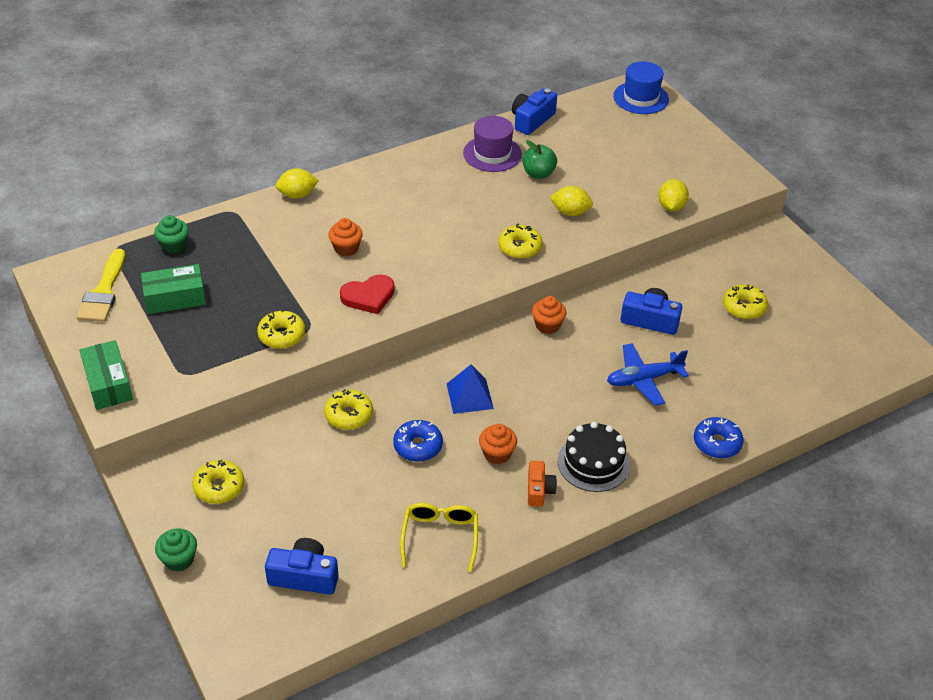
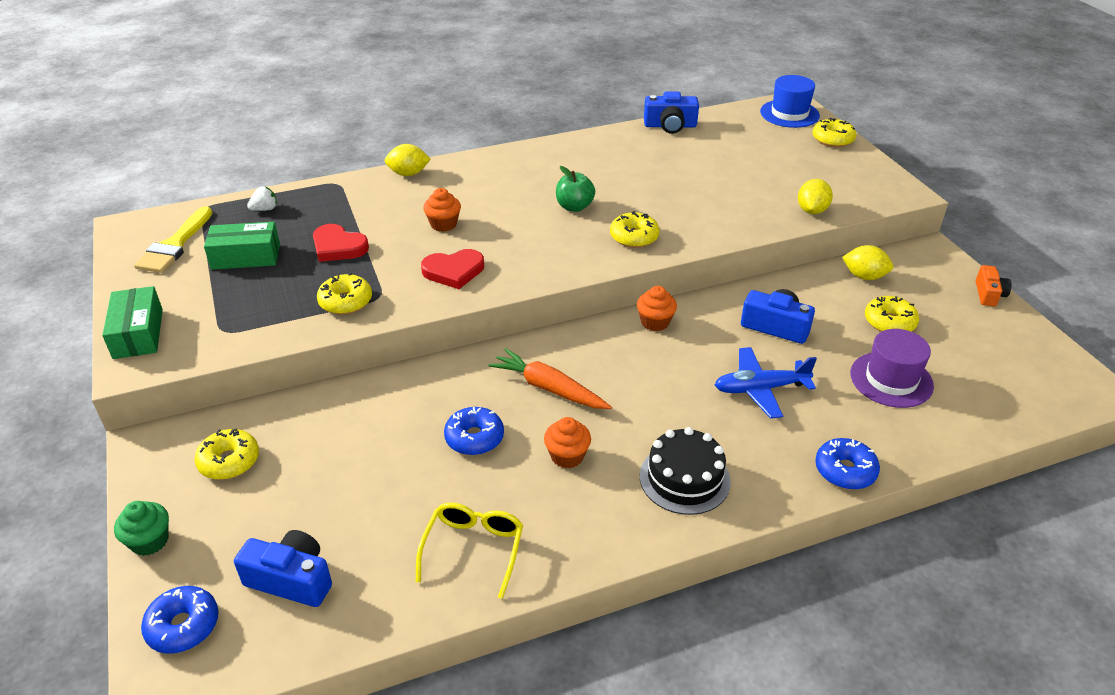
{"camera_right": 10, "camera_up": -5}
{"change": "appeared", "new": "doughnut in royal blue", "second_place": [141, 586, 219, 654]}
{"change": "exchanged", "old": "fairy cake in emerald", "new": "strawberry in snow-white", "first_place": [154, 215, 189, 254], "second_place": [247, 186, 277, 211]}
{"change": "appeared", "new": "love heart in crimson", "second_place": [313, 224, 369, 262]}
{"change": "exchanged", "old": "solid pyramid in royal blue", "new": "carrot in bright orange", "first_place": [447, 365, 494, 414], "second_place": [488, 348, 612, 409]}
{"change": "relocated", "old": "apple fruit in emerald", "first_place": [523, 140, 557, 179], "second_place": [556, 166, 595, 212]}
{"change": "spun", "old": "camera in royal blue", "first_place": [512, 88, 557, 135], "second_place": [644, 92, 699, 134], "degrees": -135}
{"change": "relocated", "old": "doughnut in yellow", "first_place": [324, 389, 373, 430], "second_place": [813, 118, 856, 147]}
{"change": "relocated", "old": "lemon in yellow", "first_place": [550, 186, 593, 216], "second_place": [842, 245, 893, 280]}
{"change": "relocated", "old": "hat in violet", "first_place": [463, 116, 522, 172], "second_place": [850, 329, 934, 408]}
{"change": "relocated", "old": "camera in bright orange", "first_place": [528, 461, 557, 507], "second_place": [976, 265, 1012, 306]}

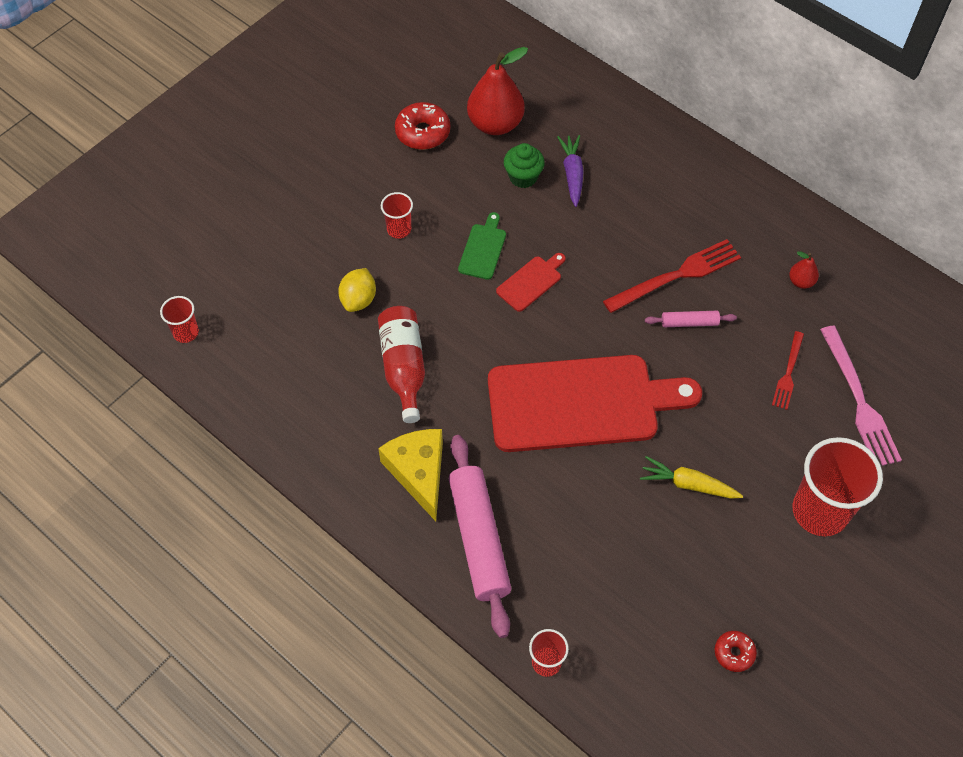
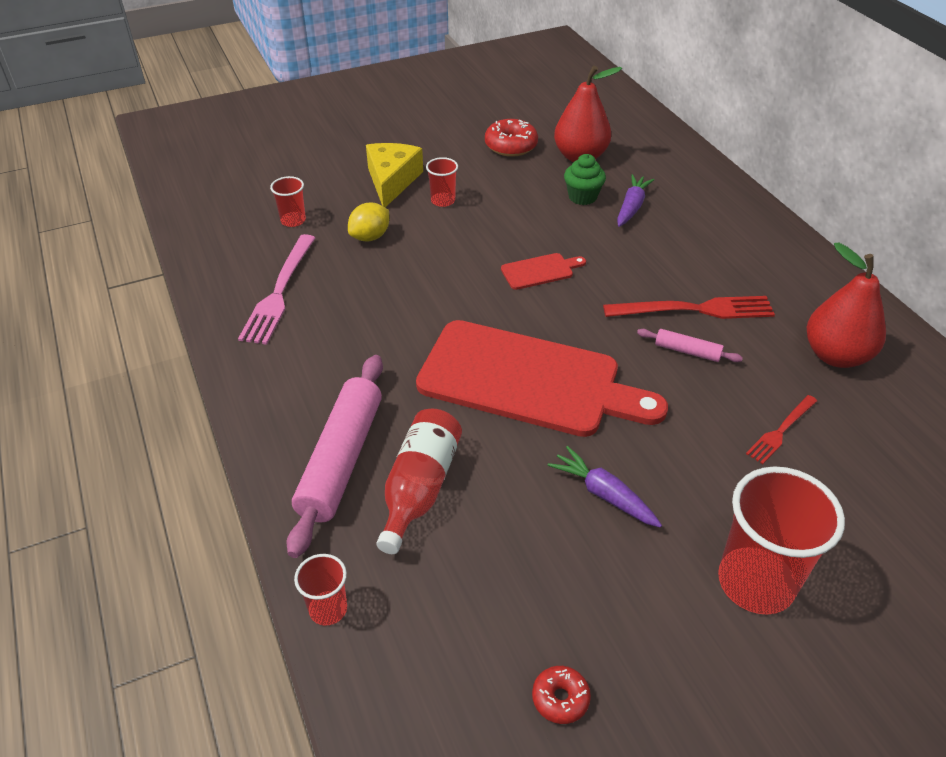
{"camera_right": 25, "camera_up": -15}
{"change": "relocated", "old": "table fork in rosy", "first_place": [820, 326, 902, 466], "second_place": [238, 234, 315, 345]}
{"change": "relocated", "old": "cup in crimson", "first_place": [160, 296, 199, 343], "second_place": [270, 176, 306, 227]}
{"change": "relocated", "old": "cheese wedge in yellow", "first_place": [378, 429, 443, 521], "second_place": [366, 143, 423, 207]}
{"change": "relocated", "old": "bottle in crimson", "first_place": [378, 306, 425, 423], "second_place": [376, 409, 462, 554]}
{"change": "colour", "old": "carrot in yellow", "new": "carrot in violet", "first_place": [640, 456, 743, 499], "second_place": [548, 446, 662, 528]}
{"change": "size", "old": "toy pear in crimson", "first_place": [789, 251, 819, 289], "second_place": [807, 243, 886, 368], "factor": 2.16}
{"change": "missing", "old": "cutting board in emerald", "first_place": [458, 212, 506, 280]}

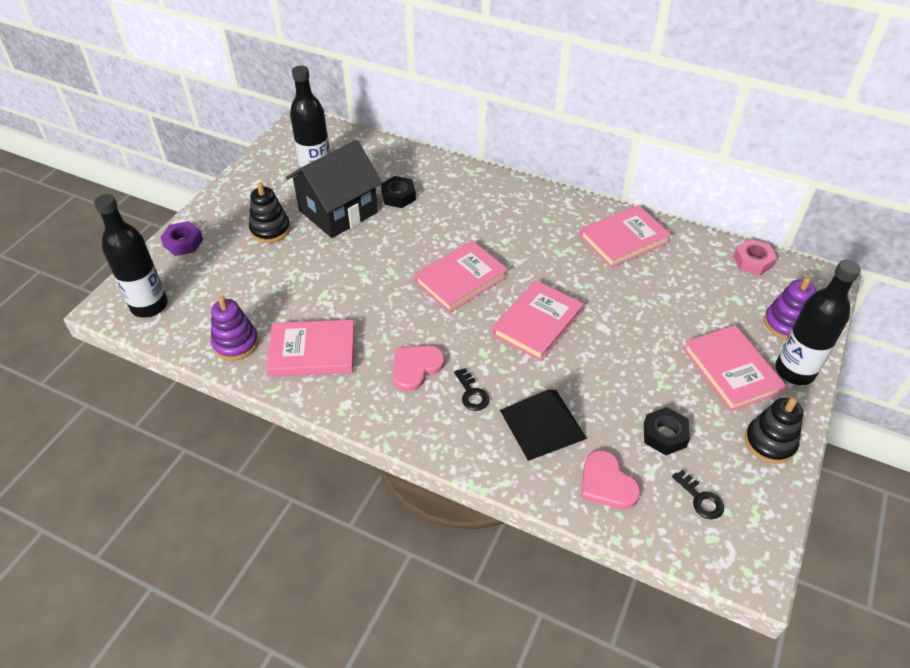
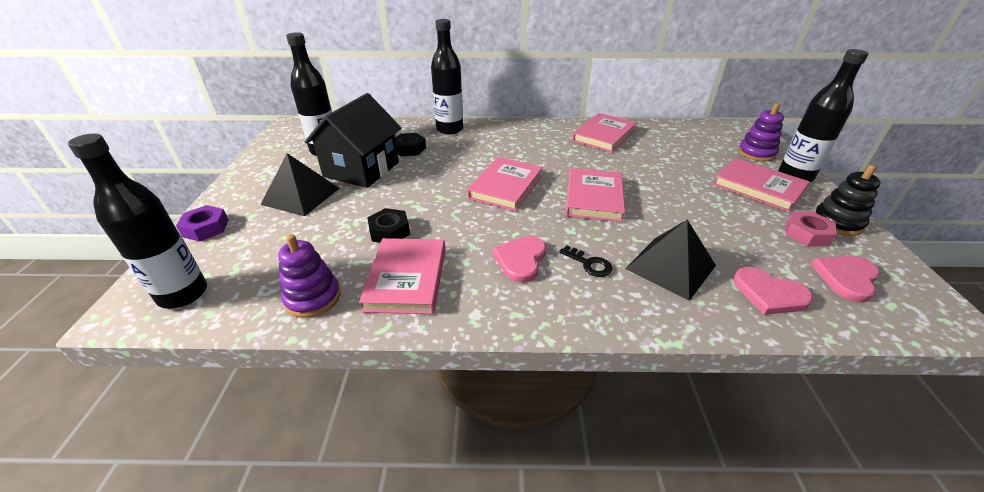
{"camera_right": -25, "camera_up": -10}
{"change": "exchanged", "old": "stacking rings in black", "new": "solid pyramid in black", "first_place": [249, 183, 290, 243], "second_place": [260, 153, 340, 216]}
{"change": "spun", "old": "hardback in rosy", "first_place": [266, 320, 355, 377], "second_place": [359, 238, 446, 314], "degrees": -60}
{"change": "relocated", "old": "hexagon nut in black", "first_place": [644, 407, 690, 455], "second_place": [367, 208, 410, 243]}
{"change": "appeared", "new": "bottle in black", "second_place": [431, 19, 463, 135]}
{"change": "relocated", "old": "hexagon nut in rosy", "first_place": [733, 239, 777, 276], "second_place": [786, 212, 837, 246]}
{"change": "exchanged", "old": "latchkey in black", "new": "love heart in rosy", "first_place": [672, 470, 724, 519], "second_place": [811, 255, 880, 303]}

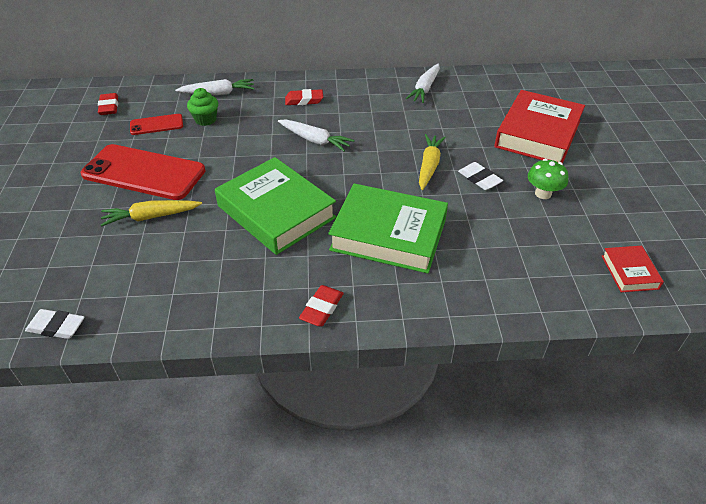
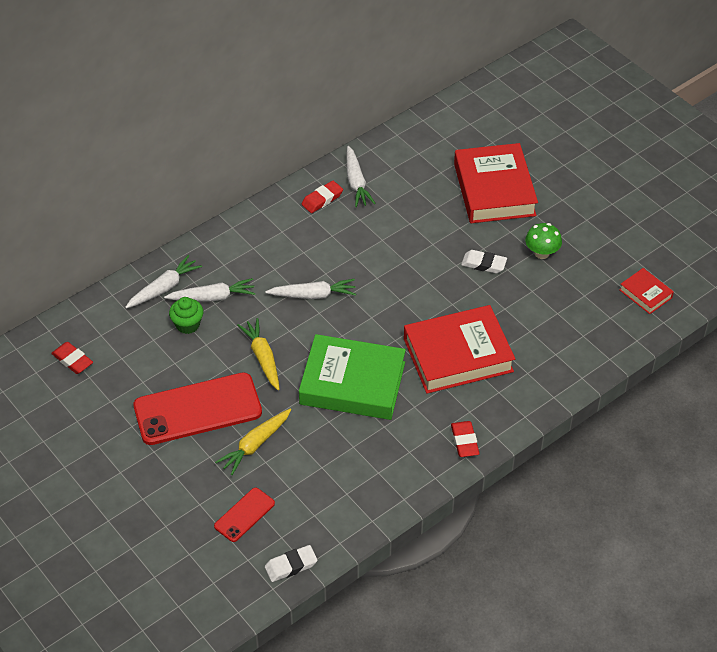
{"camera_right": -35, "camera_up": 5}
{"change": "appeared", "new": "carrot in snow-white", "second_place": [164, 278, 256, 302]}
{"change": "relocated", "old": "mobile phone in crimson", "first_place": [130, 114, 183, 135], "second_place": [214, 488, 275, 542]}
{"change": "relocated", "old": "carrot in yellow", "first_place": [419, 134, 446, 190], "second_place": [237, 318, 280, 390]}
{"change": "relocated", "old": "eraser in crimson", "first_place": [285, 89, 323, 105], "second_place": [301, 181, 343, 213]}
{"change": "colour", "old": "hardback in emerald", "new": "hardback in crimson", "first_place": [328, 183, 448, 274], "second_place": [404, 305, 515, 394]}

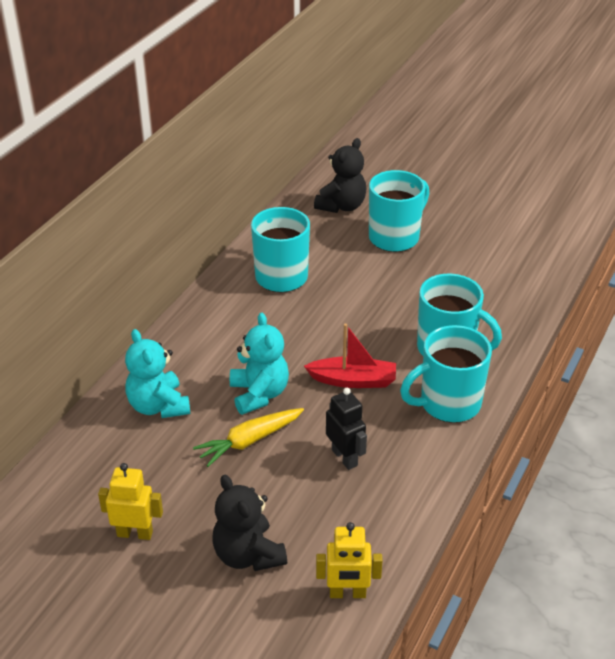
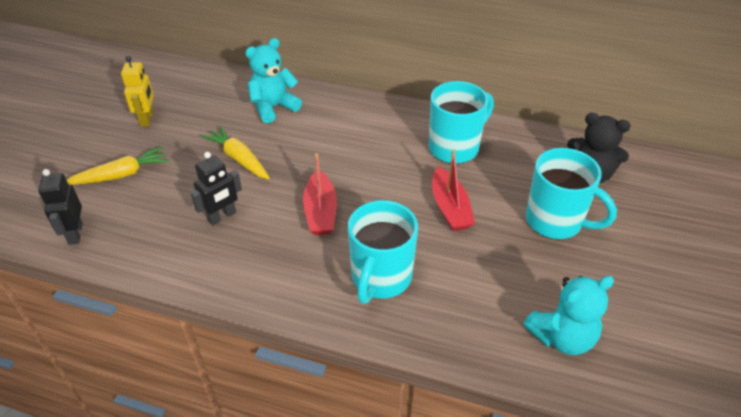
{"camera_right": 80, "camera_up": 5}
{"change": "colour", "old": "toy robot in yellow", "new": "toy robot in black", "first_place": [316, 522, 383, 598], "second_place": [39, 169, 83, 245]}
{"change": "exchanged", "old": "stuffed bear in black", "new": "carrot in yellow", "first_place": [213, 475, 287, 571], "second_place": [67, 146, 169, 185]}
{"change": "appeared", "new": "toy boat in crimson", "second_place": [432, 150, 475, 231]}
{"change": "relocated", "old": "stuffed bear in aqua", "first_place": [230, 313, 289, 415], "second_place": [523, 276, 614, 355]}
{"change": "missing", "old": "mug in aqua", "first_place": [400, 325, 492, 423]}

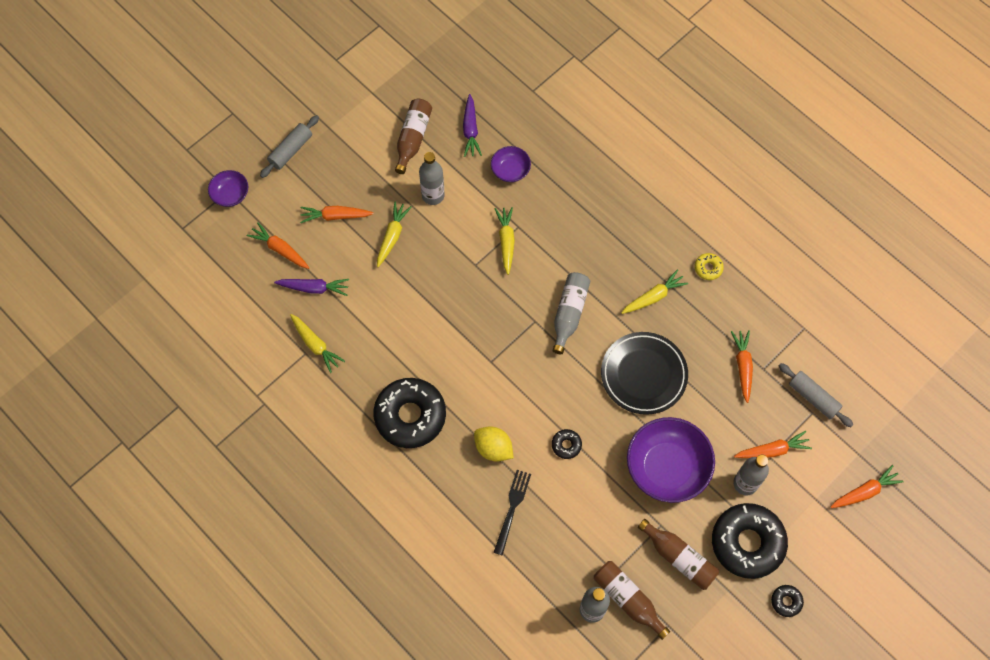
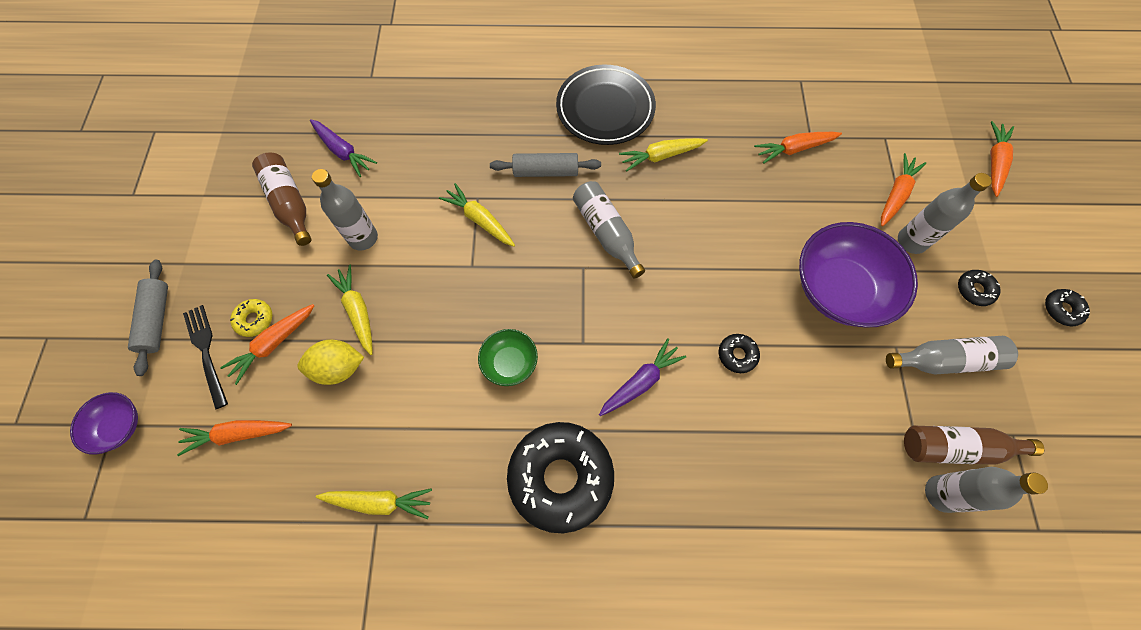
{"camera_right": -45, "camera_up": 0}
{"change": "relocated", "old": "table fork in black", "first_place": [493, 470, 531, 555], "second_place": [183, 305, 228, 409]}
{"change": "relocated", "old": "doughnut in yellow", "first_place": [695, 253, 724, 280], "second_place": [230, 299, 272, 337]}
{"change": "relocated", "old": "lemon in yellow", "first_place": [474, 427, 514, 461], "second_place": [298, 339, 364, 385]}
{"change": "appeared", "new": "deep dish in emerald", "second_place": [478, 329, 538, 386]}
{"change": "relocated", "old": "rolling pin in gray", "first_place": [779, 363, 853, 427], "second_place": [490, 153, 601, 177]}
{"change": "relocated", "old": "dinner plate in black", "first_place": [601, 332, 688, 415], "second_place": [556, 65, 656, 145]}
{"change": "relocated", "old": "carrot in violet", "first_place": [274, 279, 349, 296], "second_place": [599, 338, 687, 416]}
{"change": "spun", "old": "carrot in yellow", "first_place": [621, 269, 688, 314], "second_place": [619, 138, 708, 172], "degrees": -120}
{"change": "spun", "old": "carrot in bright orange", "first_place": [731, 330, 753, 403], "second_place": [754, 132, 842, 164], "degrees": -60}
{"change": "colour", "old": "bottle in russet", "new": "bottle in gray", "first_place": [638, 519, 719, 590], "second_place": [886, 336, 1018, 374]}
{"change": "size", "old": "doughnut in black", "first_place": [712, 503, 788, 579], "second_place": [958, 270, 1001, 306], "factor": 0.42}
{"change": "missing", "old": "deep dish in violet", "first_place": [491, 146, 531, 182]}

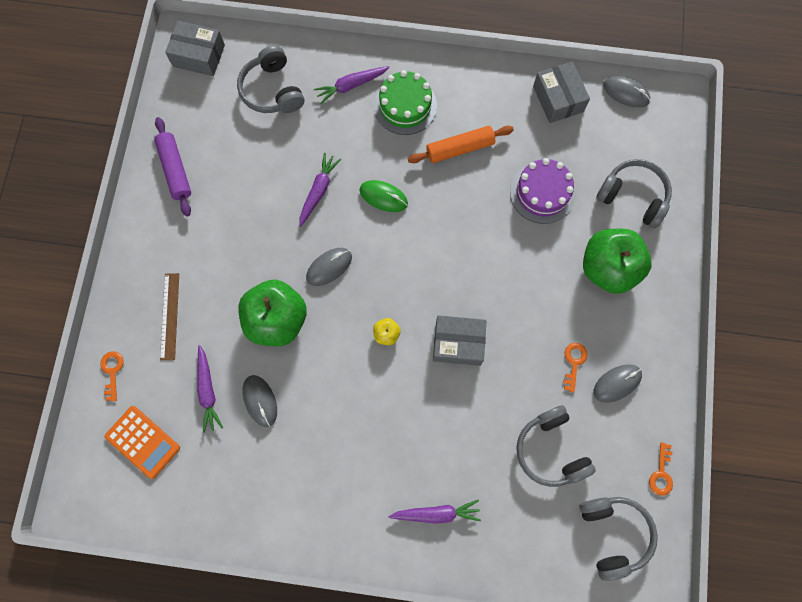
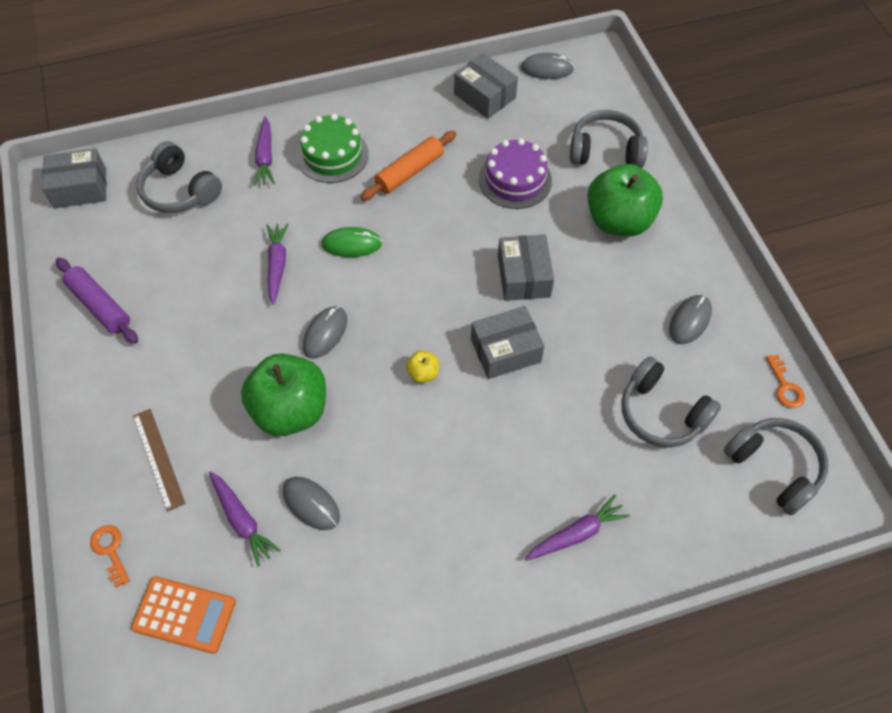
{"camera_right": -25, "camera_up": -15}
{"change": "spun", "old": "carrot in violet", "first_place": [314, 66, 389, 104], "second_place": [253, 116, 275, 186], "degrees": -45}
{"change": "appeared", "new": "box in gray", "second_place": [498, 234, 554, 301]}
{"change": "missing", "old": "latchkey in bright orange", "first_place": [563, 343, 588, 392]}

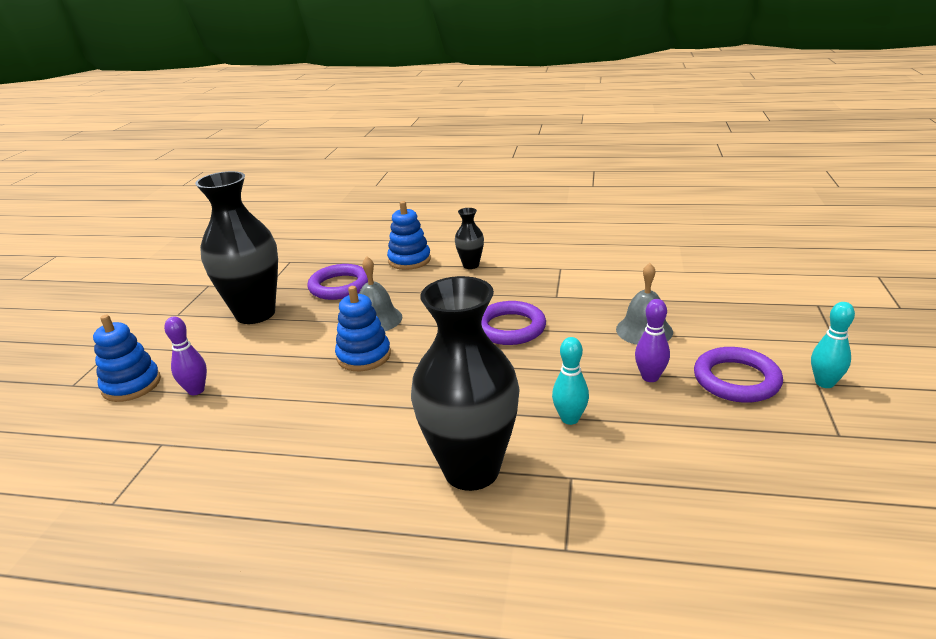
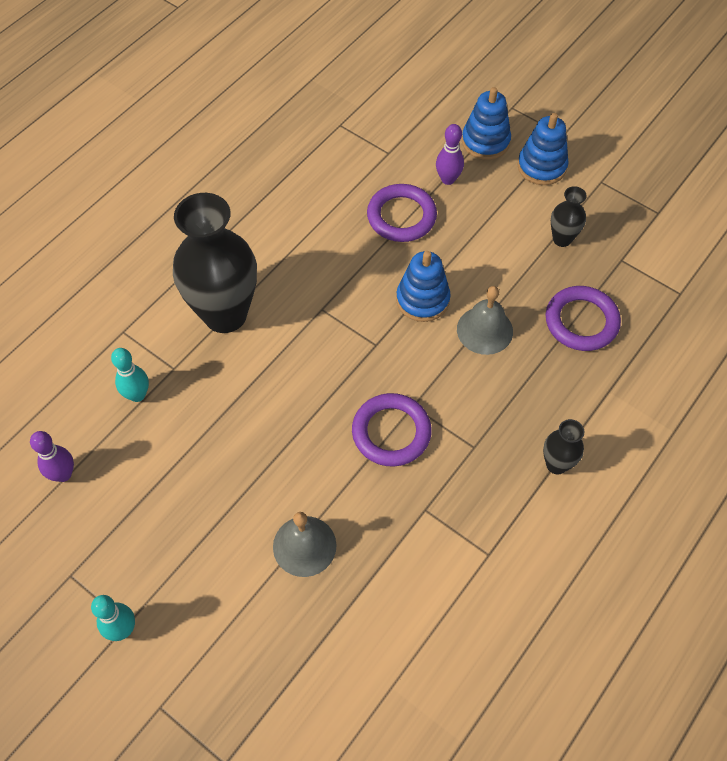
{"camera_right": 115, "camera_up": 30}
{"change": "relocated", "old": "tenpin in violet", "first_place": [635, 299, 670, 382], "second_place": [30, 431, 74, 482]}
{"change": "relocated", "old": "tenpin in aqua", "first_place": [552, 337, 589, 425], "second_place": [111, 348, 149, 402]}
{"change": "relocated", "old": "ring in violet", "first_place": [694, 347, 783, 403], "second_place": [367, 184, 437, 242]}
{"change": "relocated", "old": "stacking rings in royal blue", "first_place": [387, 201, 431, 270], "second_place": [518, 113, 569, 185]}
{"change": "size", "old": "flower vase in black", "first_place": [195, 171, 278, 324], "second_place": [551, 186, 587, 247], "factor": 0.45}

